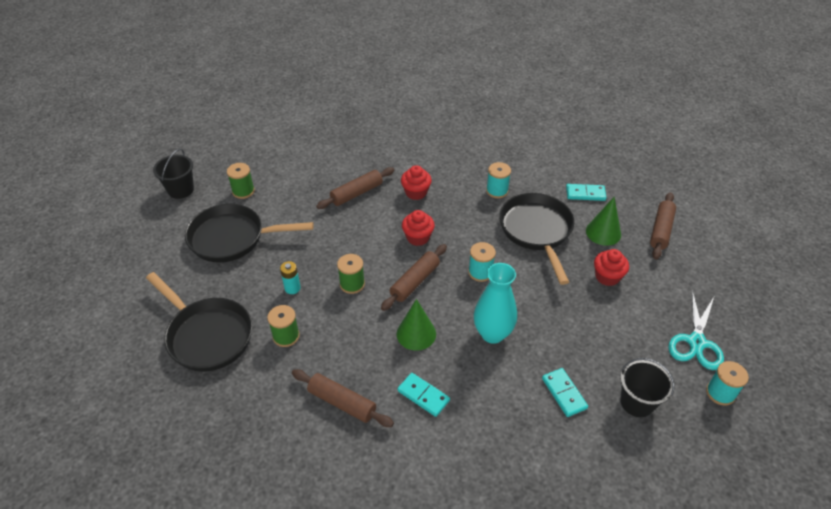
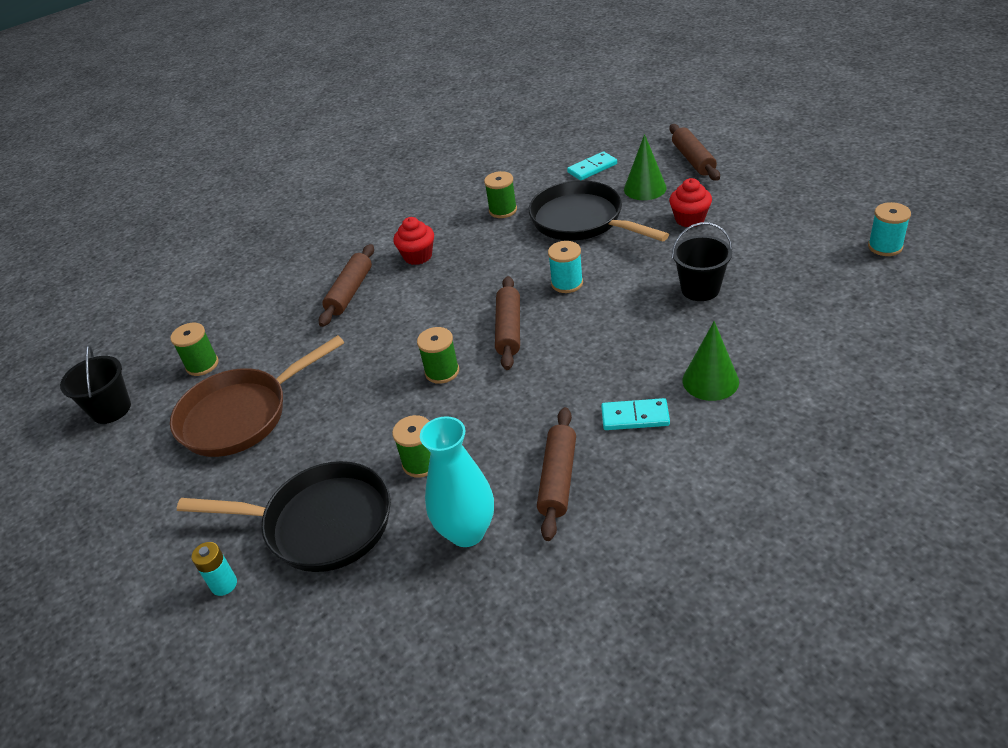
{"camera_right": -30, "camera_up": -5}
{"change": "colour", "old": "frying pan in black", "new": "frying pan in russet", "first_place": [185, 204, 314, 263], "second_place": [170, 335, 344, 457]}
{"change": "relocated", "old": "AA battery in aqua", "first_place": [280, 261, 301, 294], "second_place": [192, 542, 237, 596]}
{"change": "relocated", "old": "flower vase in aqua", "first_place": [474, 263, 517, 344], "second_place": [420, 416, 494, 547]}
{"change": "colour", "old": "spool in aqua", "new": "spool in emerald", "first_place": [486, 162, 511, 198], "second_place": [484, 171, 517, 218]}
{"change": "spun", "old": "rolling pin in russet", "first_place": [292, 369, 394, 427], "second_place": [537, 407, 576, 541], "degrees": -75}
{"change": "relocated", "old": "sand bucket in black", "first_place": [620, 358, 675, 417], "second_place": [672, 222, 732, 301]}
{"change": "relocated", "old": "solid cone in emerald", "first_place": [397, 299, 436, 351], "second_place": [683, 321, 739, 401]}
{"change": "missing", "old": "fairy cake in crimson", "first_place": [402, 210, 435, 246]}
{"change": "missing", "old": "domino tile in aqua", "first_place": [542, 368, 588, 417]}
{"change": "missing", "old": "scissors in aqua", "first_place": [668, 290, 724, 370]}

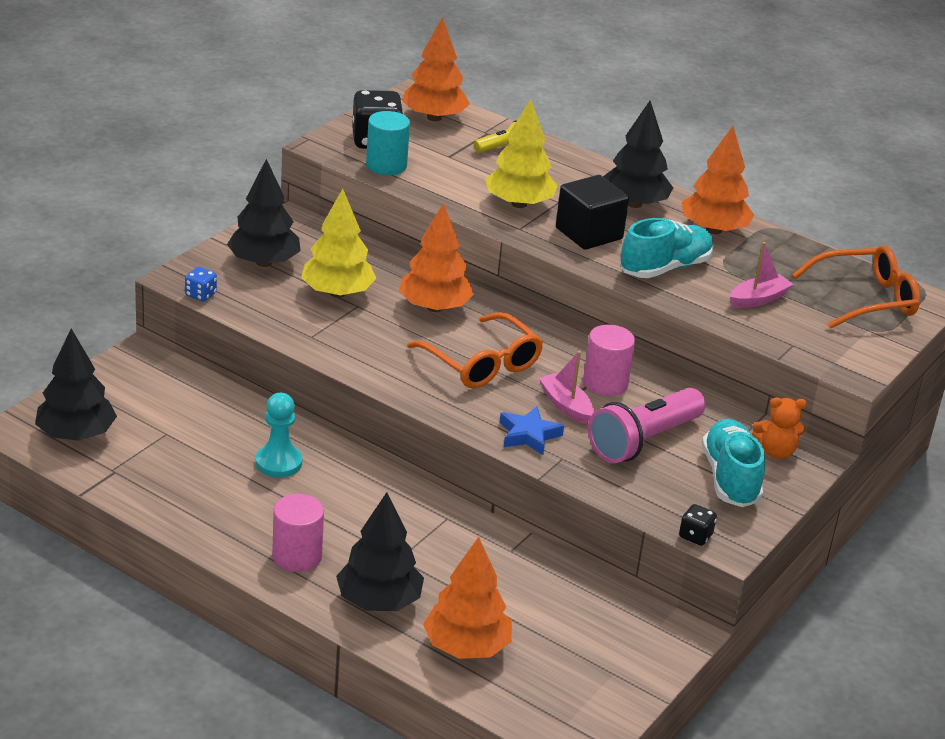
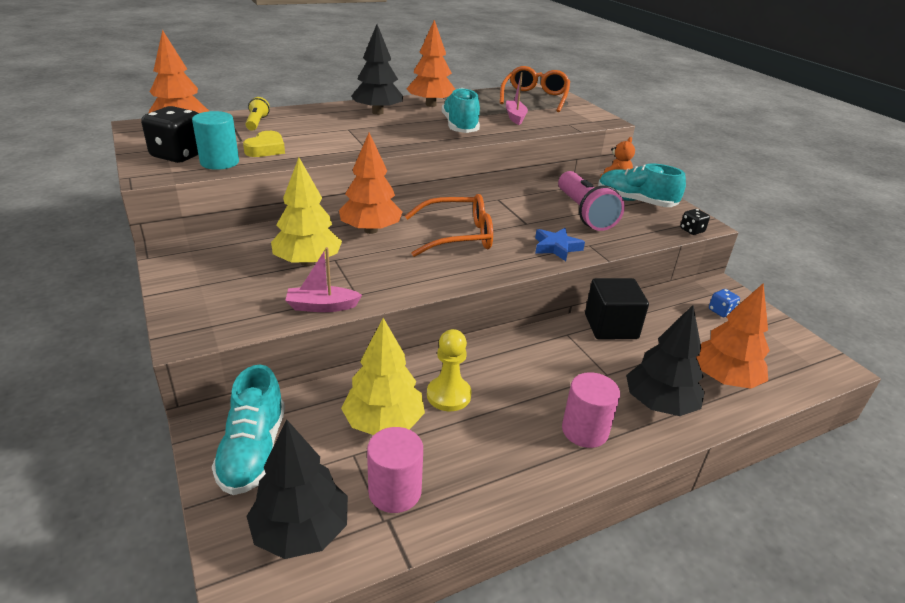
{"camera_right": -60, "camera_up": 0}
{"change": "appeared", "new": "shoe in aqua", "second_place": [212, 365, 285, 495]}
{"change": "appeared", "new": "love heart in yellow", "second_place": [243, 131, 285, 157]}
{"change": "relocated", "old": "toy boat in rosy", "first_place": [539, 351, 594, 424], "second_place": [285, 247, 362, 312]}
{"change": "relocated", "old": "fir tree in yellow", "first_place": [485, 99, 558, 208], "second_place": [341, 318, 425, 435]}
{"change": "relocated", "old": "cylinder in rosy", "first_place": [583, 325, 635, 396], "second_place": [367, 427, 423, 513]}
{"change": "colour", "old": "pawn in aqua", "new": "pawn in yellow", "first_place": [256, 393, 302, 478], "second_place": [427, 329, 471, 411]}
{"change": "relocated", "old": "block in black", "first_place": [556, 175, 629, 250], "second_place": [585, 278, 649, 340]}
{"change": "relocated", "old": "die in royal blue", "first_place": [185, 267, 217, 301], "second_place": [709, 289, 740, 317]}
{"change": "missing", "old": "fir tree in black", "first_place": [227, 159, 301, 267]}

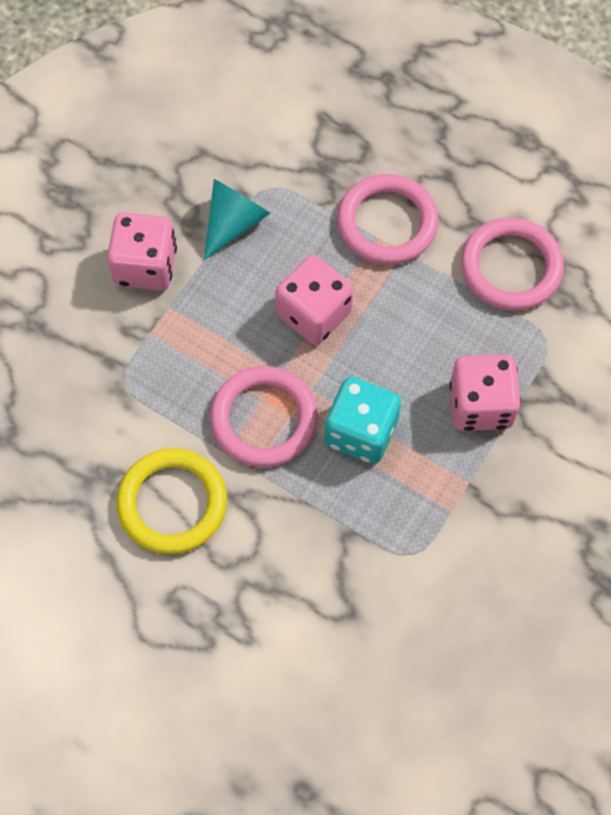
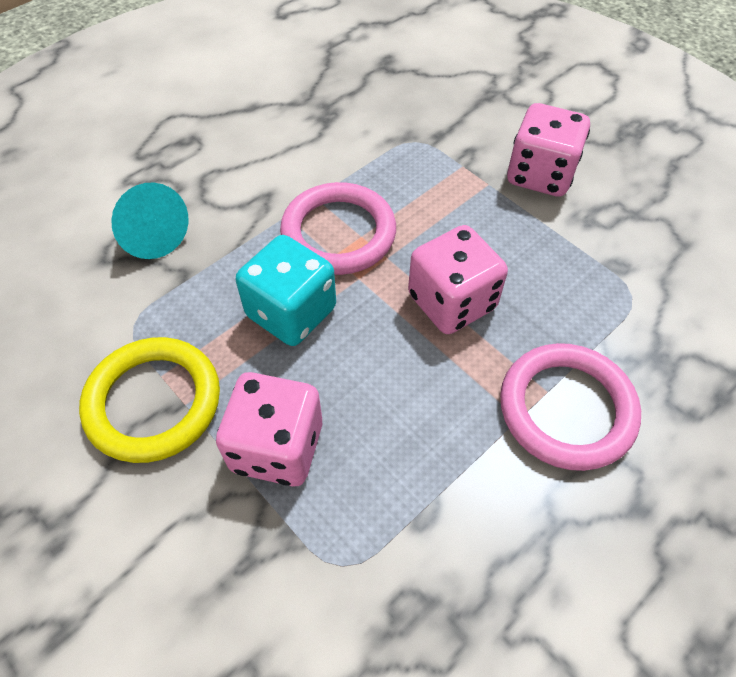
{"camera_right": 105, "camera_up": -10}
{"change": "relocated", "old": "ring in yellow", "first_place": [117, 448, 227, 554], "second_place": [79, 337, 220, 463]}
{"change": "relocated", "old": "solid cone in aqua", "first_place": [204, 179, 270, 260], "second_place": [111, 183, 188, 259]}
{"change": "missing", "old": "ring in rosy", "first_place": [461, 218, 564, 311]}

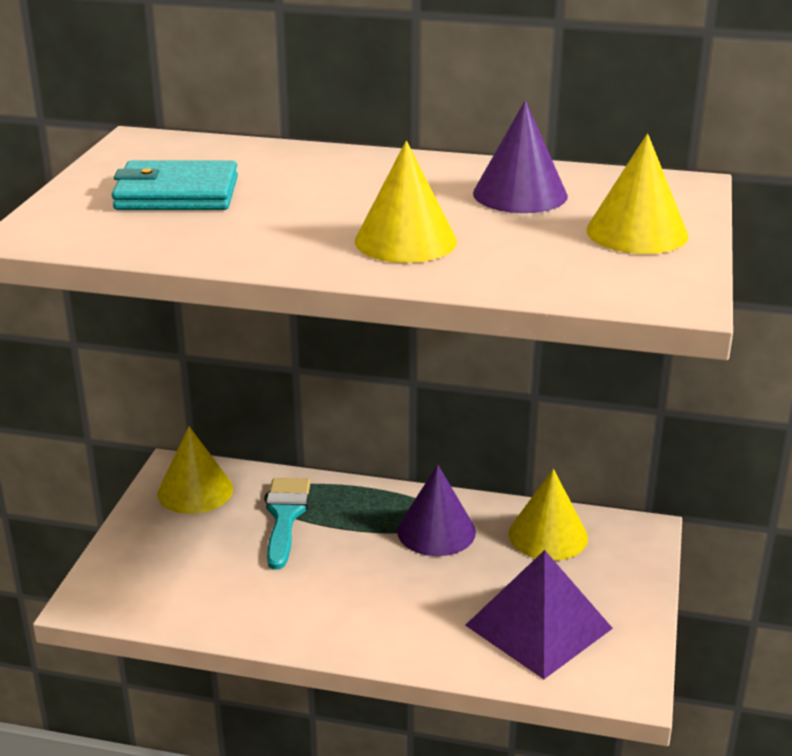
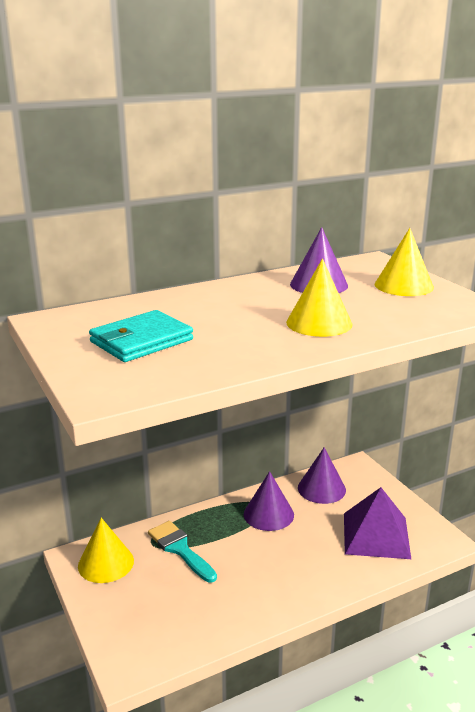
{"camera_right": -40, "camera_up": -5}
{"change": "colour", "old": "solid cone in yellow", "new": "solid cone in violet", "first_place": [508, 469, 588, 561], "second_place": [298, 447, 346, 504]}

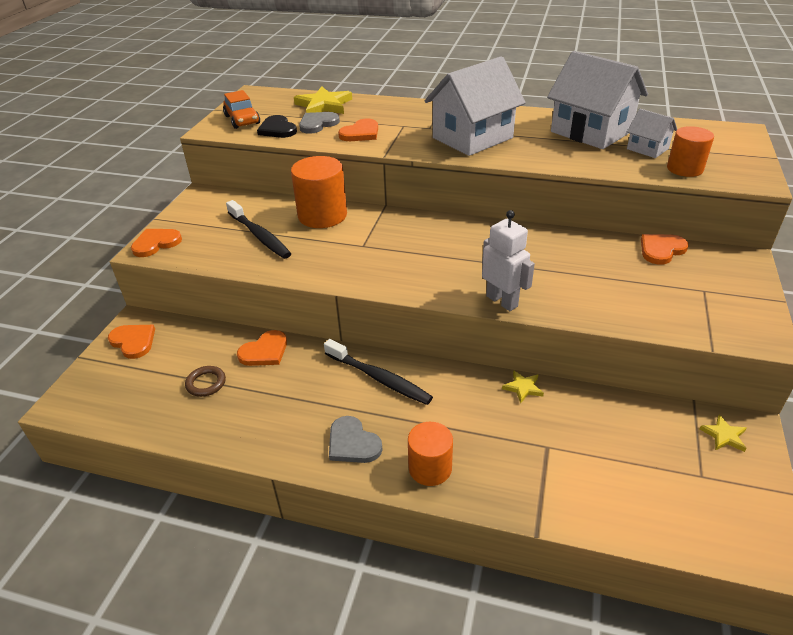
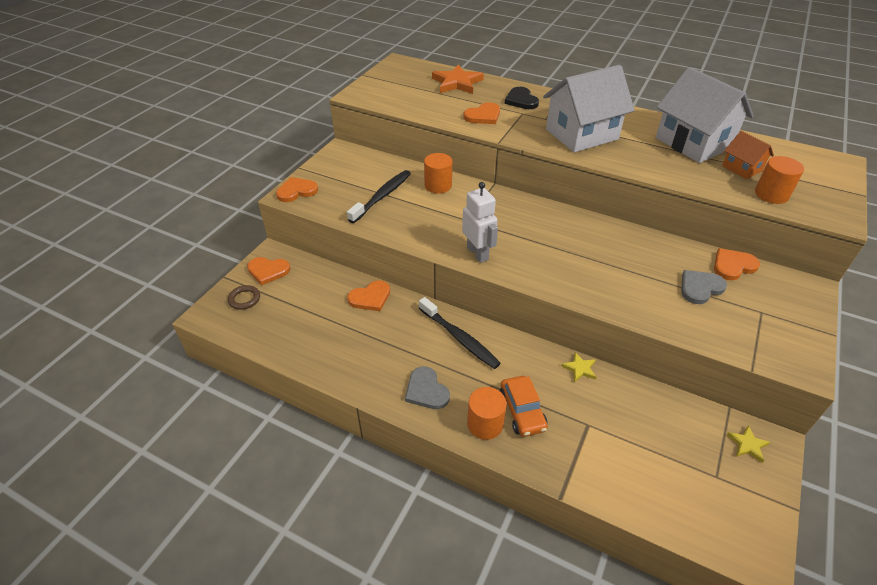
{"camera_right": 10, "camera_up": 5}
{"change": "relocated", "old": "ring in russet", "first_place": [185, 366, 226, 397], "second_place": [228, 285, 260, 310]}
{"change": "spun", "old": "love heart in bright orange", "first_place": [108, 325, 155, 359], "second_place": [247, 257, 290, 285], "degrees": 135}
{"change": "spun", "old": "dental brush in black", "first_place": [226, 200, 291, 259], "second_place": [347, 170, 411, 223], "degrees": -120}
{"change": "size", "old": "cylinder in bright orange", "first_place": [291, 156, 347, 228], "second_place": [424, 153, 452, 193], "factor": 0.64}
{"change": "colour", "old": "five-pointed star in yellow", "new": "five-pointed star in bright orange", "first_place": [294, 86, 352, 114], "second_place": [432, 64, 484, 94]}
{"change": "relocated", "old": "toy robot in snow-white", "first_place": [482, 210, 535, 311], "second_place": [462, 182, 498, 263]}
{"change": "relocated", "old": "automobile in bright orange", "first_place": [223, 90, 260, 129], "second_place": [500, 376, 548, 437]}
{"change": "relocated", "old": "love heart in black", "first_place": [257, 115, 297, 138], "second_place": [504, 87, 539, 109]}
{"change": "relocated", "old": "love heart in gray", "first_place": [299, 112, 340, 134], "second_place": [681, 270, 727, 304]}
{"change": "colour", "old": "toy house in snow-white", "new": "toy house in bright orange", "first_place": [627, 109, 677, 158], "second_place": [722, 131, 774, 179]}

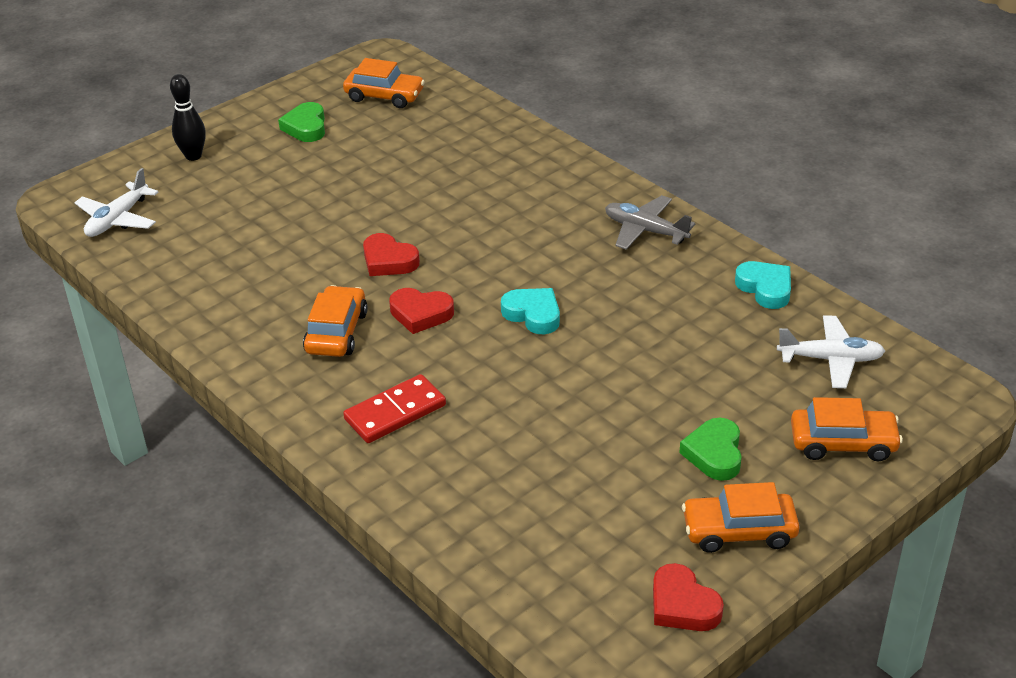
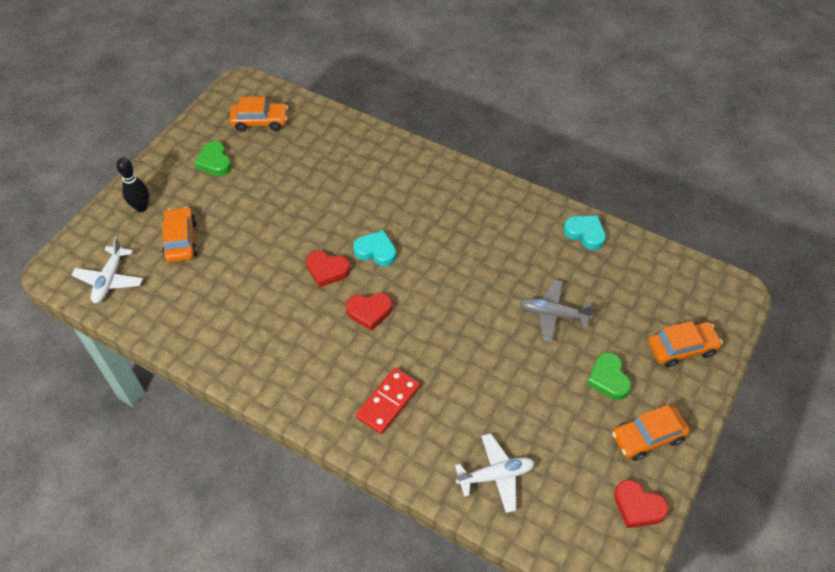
{"camera_right": -20, "camera_up": 15}
{"change": "relocated", "old": "automobile in bright orange", "first_place": [303, 285, 368, 357], "second_place": [162, 207, 197, 262]}
{"change": "relocated", "old": "love heart in aqua", "first_place": [501, 288, 560, 334], "second_place": [353, 230, 396, 266]}
{"change": "relocated", "old": "aeroplane in snow-white", "first_place": [777, 315, 885, 388], "second_place": [455, 433, 535, 513]}
{"change": "relocated", "old": "aeroplane in gray", "first_place": [605, 195, 695, 250], "second_place": [520, 280, 595, 342]}

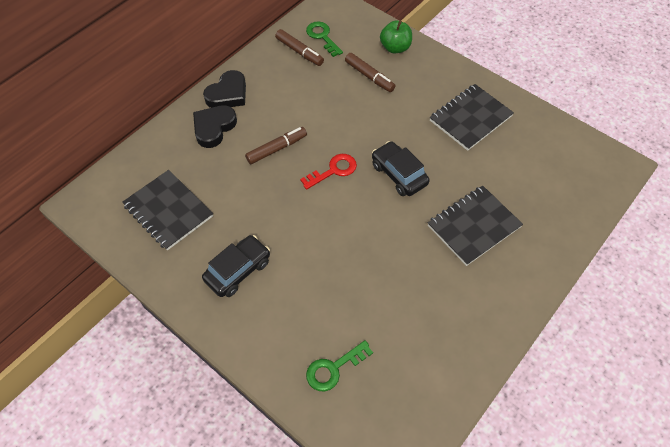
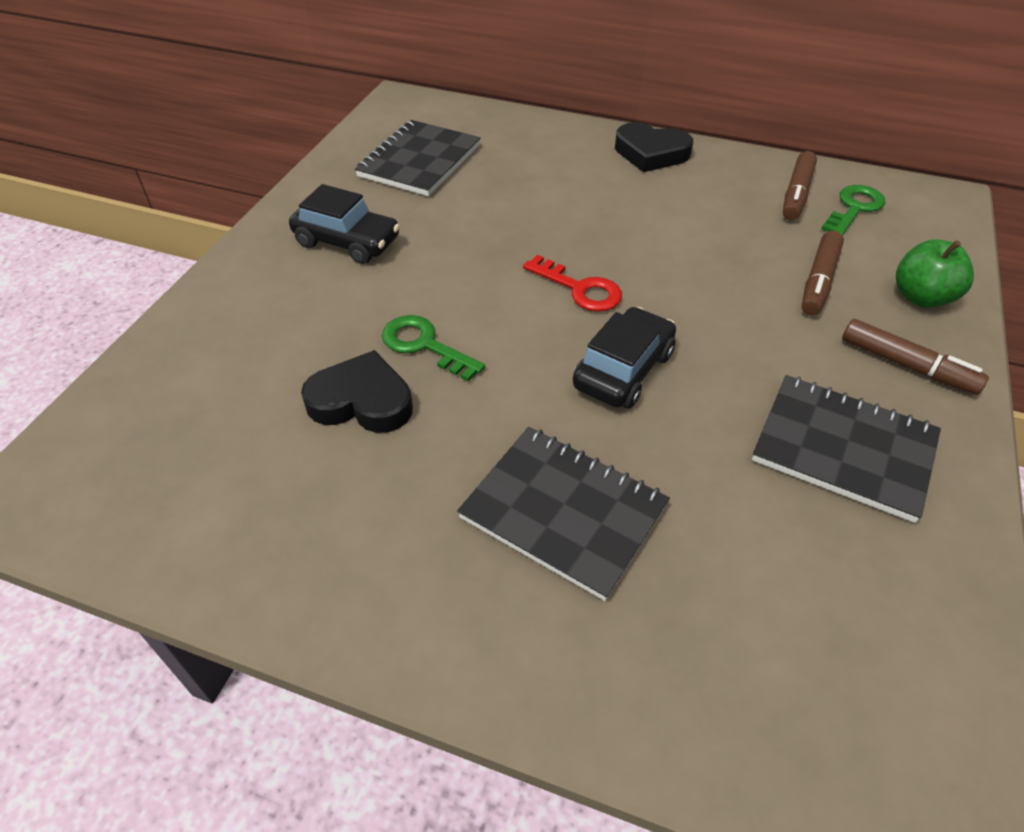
{"camera_right": 70, "camera_up": -10}
{"change": "relocated", "old": "love heart in black", "first_place": [193, 105, 237, 148], "second_place": [301, 350, 413, 433]}
{"change": "relocated", "old": "latchkey in emerald", "first_place": [306, 340, 373, 392], "second_place": [382, 315, 485, 382]}
{"change": "relocated", "old": "marker in russet", "first_place": [245, 127, 307, 165], "second_place": [842, 319, 989, 395]}

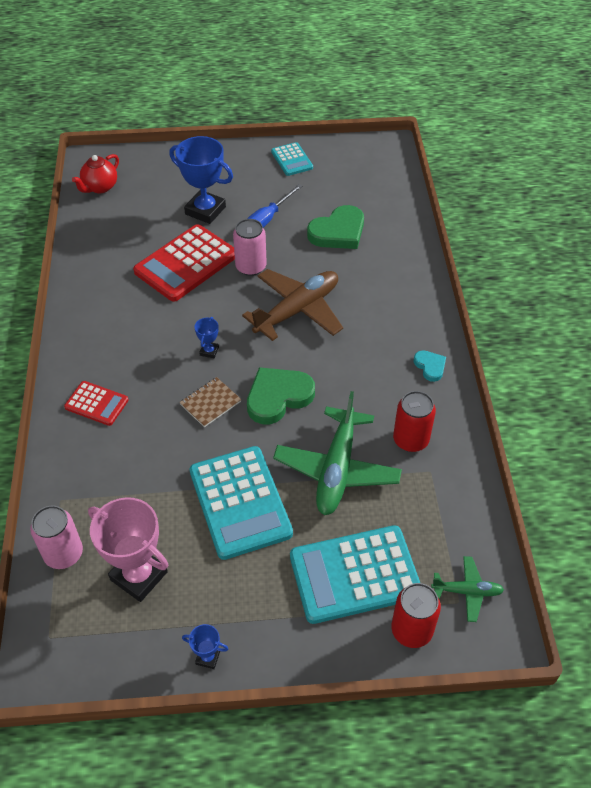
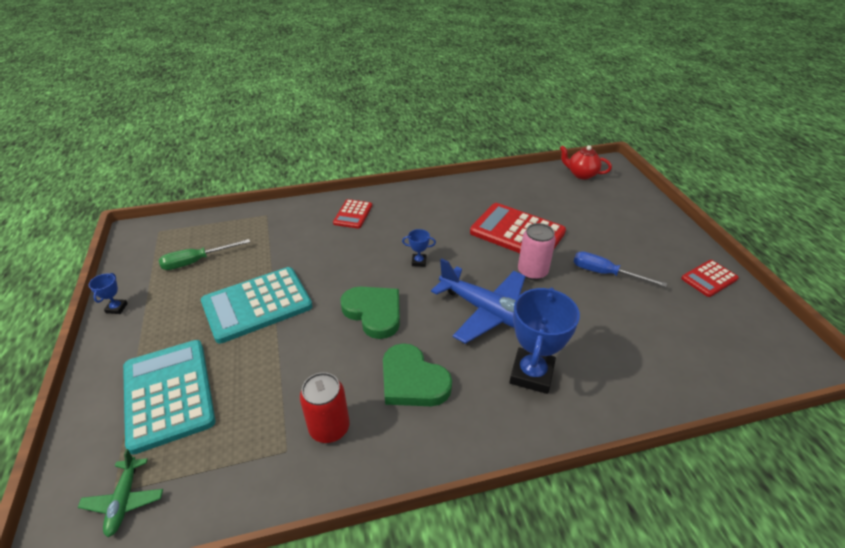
{"camera_right": 80, "camera_up": -10}
{"change": "exchanged", "old": "trophy in rosy", "new": "hand screwdriver in emerald", "first_place": [88, 497, 168, 602], "second_place": [159, 239, 250, 270]}
{"change": "relocated", "old": "love heart in emerald", "first_place": [307, 205, 364, 249], "second_place": [383, 343, 452, 406]}
{"change": "colour", "old": "aeroplane in russet", "new": "aeroplane in royal blue", "first_place": [242, 269, 343, 341], "second_place": [431, 258, 525, 344]}
{"change": "relocated", "old": "trophy in royal blue", "first_place": [169, 136, 233, 224], "second_place": [509, 287, 580, 394]}
{"change": "colour", "old": "calculator in aqua", "new": "calculator in crimson", "first_place": [271, 142, 313, 176], "second_place": [681, 260, 739, 297]}
{"change": "missing", "old": "soda can in rosy", "first_place": [30, 506, 83, 569]}
{"change": "missing", "old": "notepad in russet", "first_place": [179, 377, 242, 427]}
{"change": "missing", "old": "aeroplane in emerald", "first_place": [273, 391, 402, 515]}
{"change": "missing", "old": "soda can in crimson", "first_place": [391, 583, 441, 648]}
{"change": "missing", "old": "love heart in aqua", "first_place": [414, 350, 446, 382]}

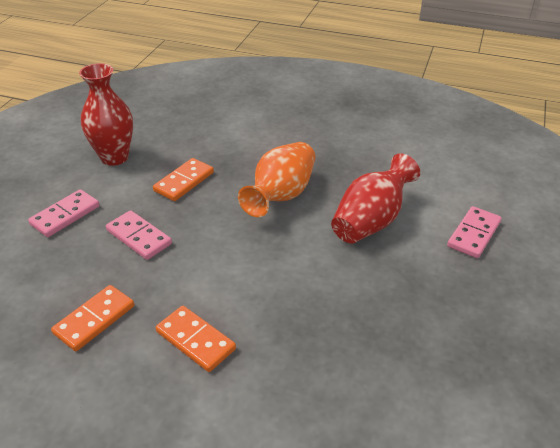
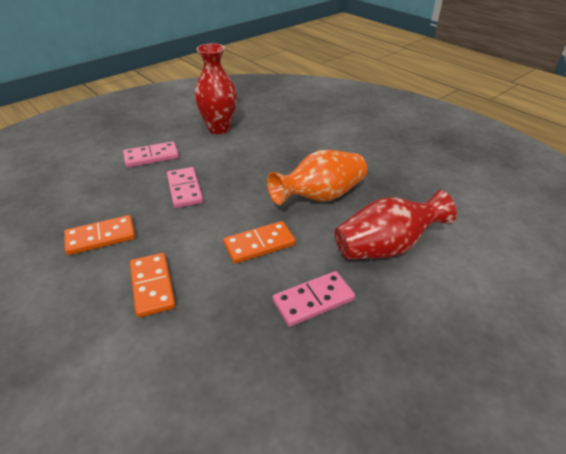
{"camera_right": 30, "camera_up": 0}
{"change": "relocated", "old": "domino tile in bright orange", "first_place": [153, 158, 214, 201], "second_place": [223, 221, 296, 264]}
{"change": "relocated", "old": "domino tile in rosy", "first_place": [447, 206, 502, 258], "second_place": [272, 271, 355, 327]}

